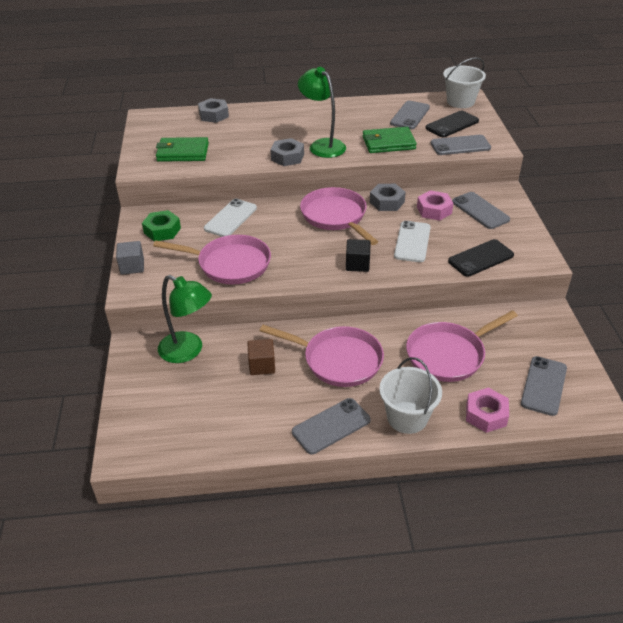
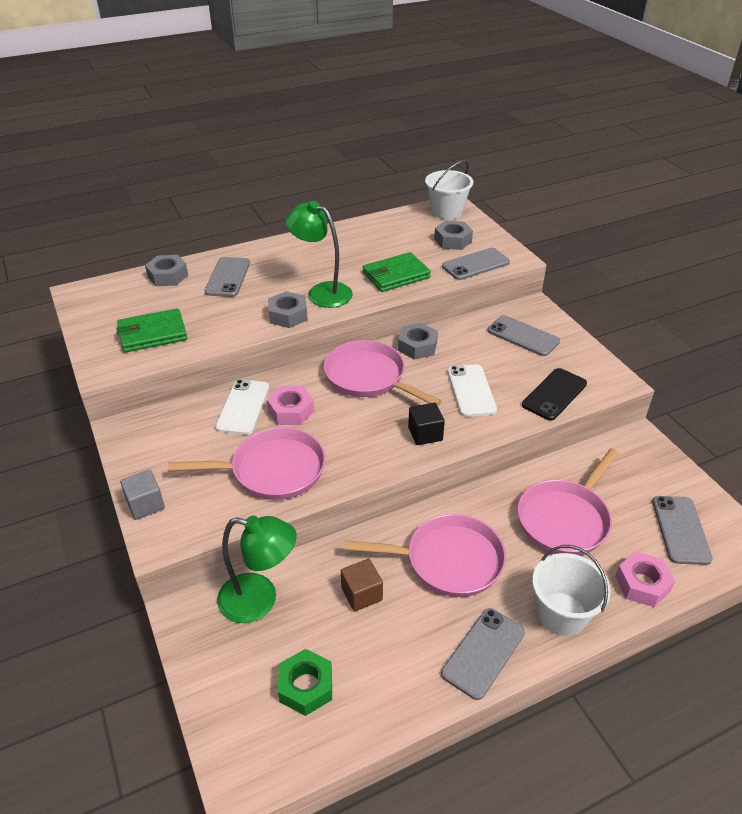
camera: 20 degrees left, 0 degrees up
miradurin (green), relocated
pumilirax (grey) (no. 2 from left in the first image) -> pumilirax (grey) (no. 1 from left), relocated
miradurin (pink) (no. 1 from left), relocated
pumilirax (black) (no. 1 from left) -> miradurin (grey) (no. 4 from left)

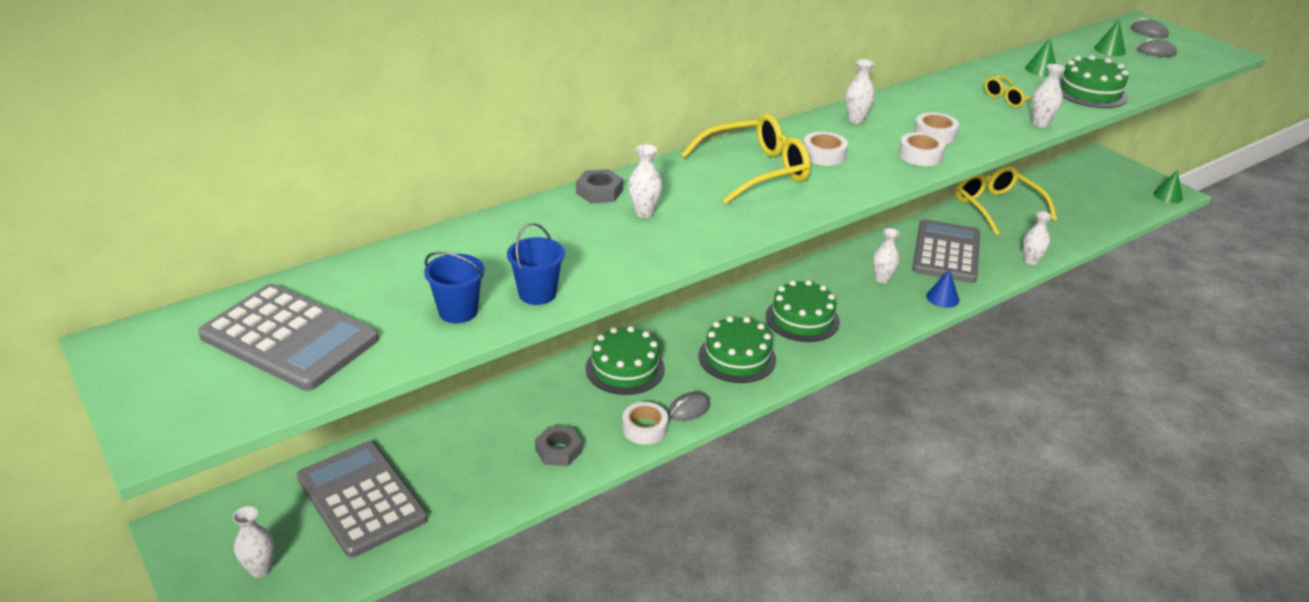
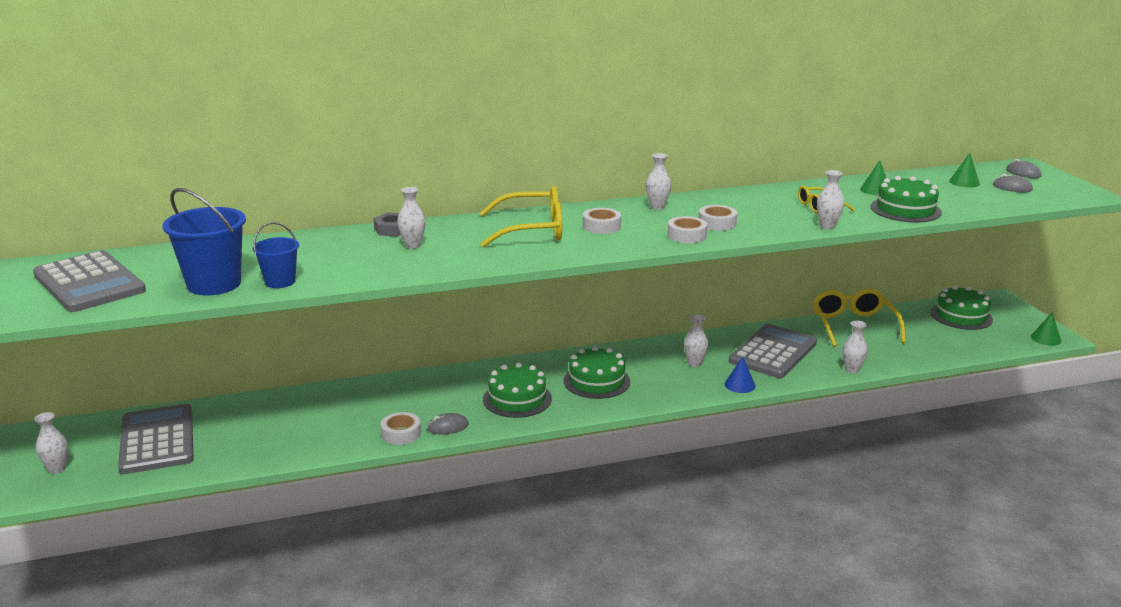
camera: 20 degrees right, 10 degrees down
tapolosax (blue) (no. 1 from left), x1.73
miradurin (grey) (no. 1 from left) -> none
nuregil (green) (no. 1 from left in the first image) -> nuregil (green) (no. 4 from left), relocated

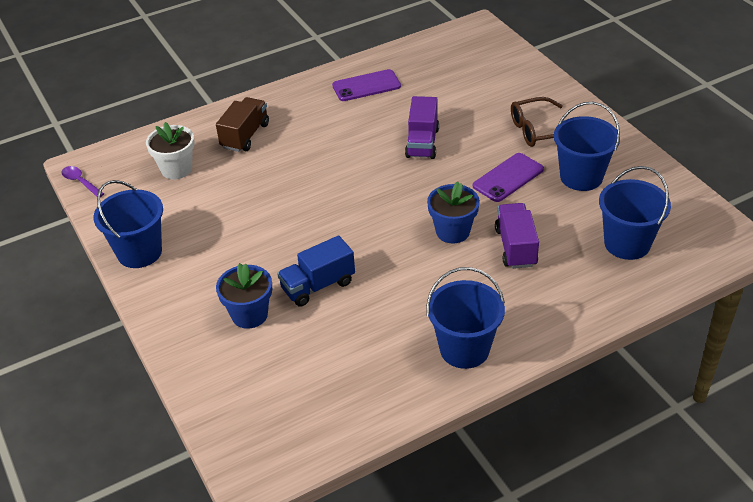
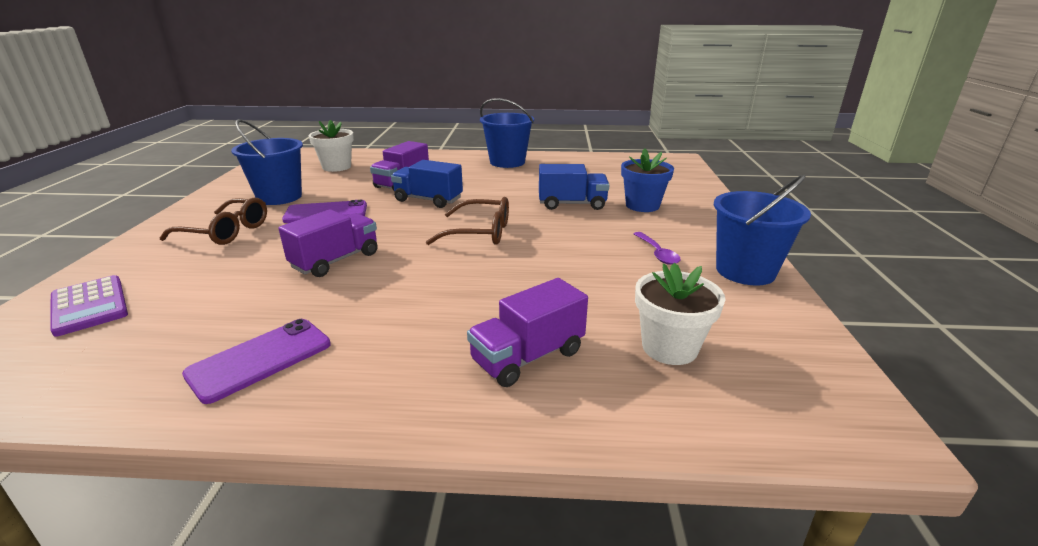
camera: 150 degrees left, 15 degrees down
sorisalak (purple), relocated
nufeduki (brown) -> nufeduki (purple) (no. 3 from left)
pumilirax (purple) (no. 1 from left), 60 degrees counterclockwise
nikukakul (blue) (no. 2 from left) -> nufeduki (blue) (no. 1 from left)
tapolosax (blue) (no. 4 from left) -> nikukakul (white) (no. 1 from left)
none -> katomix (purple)
none -> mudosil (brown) (no. 2 from left)

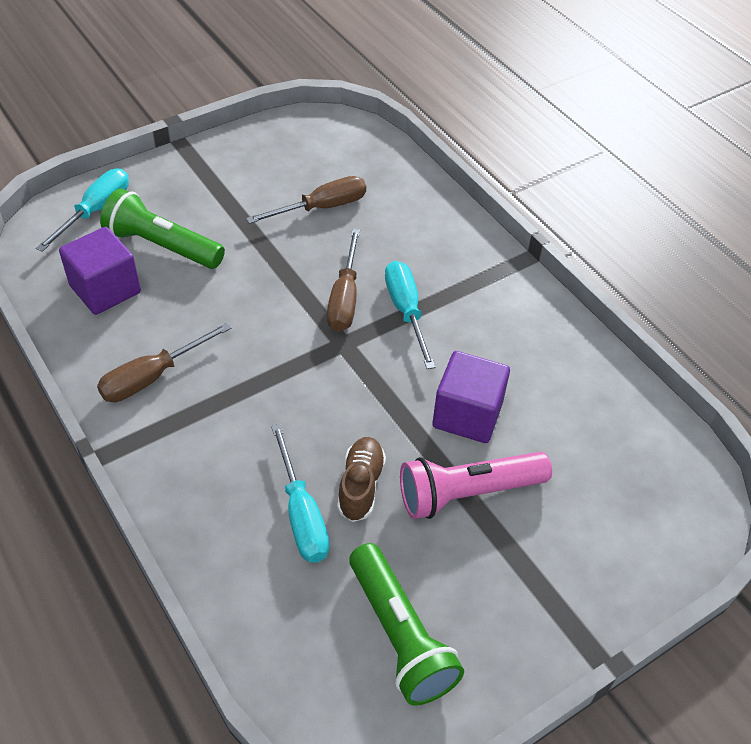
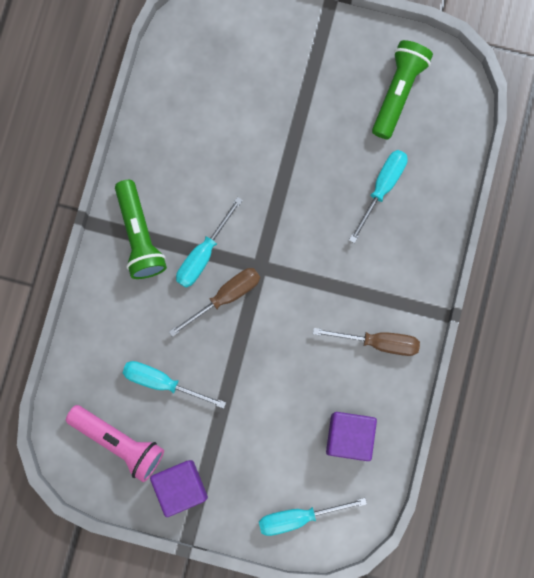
camera: 130 degrees left, 30 degrees up
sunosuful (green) (no. 1 from left), relocated
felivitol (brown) (no. 2 from left) -> felivitol (turquoise) (no. 1 from left)
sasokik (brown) -> none
sunosuful (pink), relocated
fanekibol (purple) (no. 2 from left in the first image) -> fanekibol (purple) (no. 1 from left), relocated

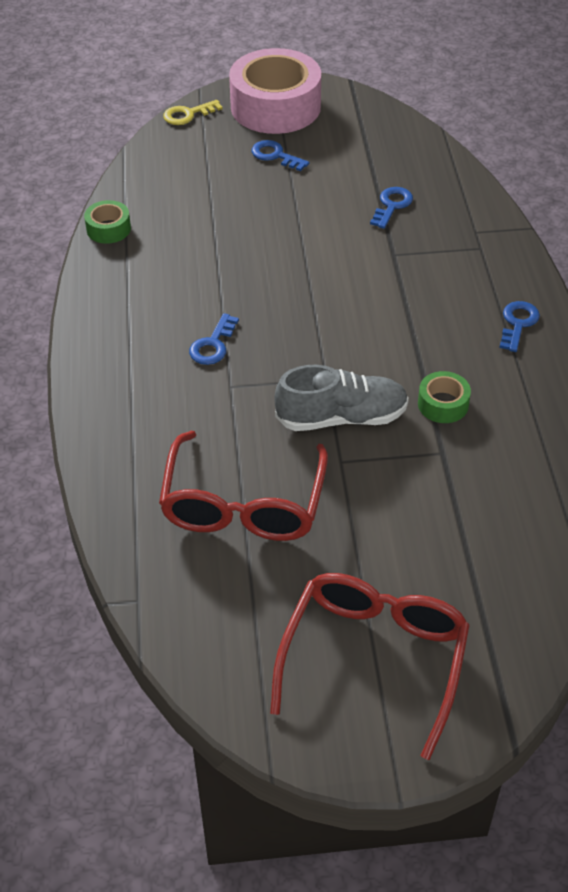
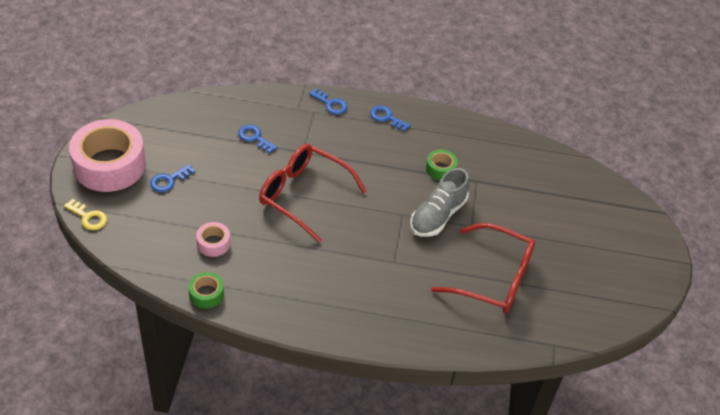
camera: 80 degrees left, 0 degrees up
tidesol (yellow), 45 degrees counterclockwise
tidesol (blue) (no. 1 from left in the first image) -> tidesol (blue) (no. 3 from left), relocated
mudosil (red) (no. 2 from left in the first image) -> mudosil (red) (no. 1 from left), relocated
sasokik (grey), 150 degrees counterclockwise
none -> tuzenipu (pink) (no. 2 from left)

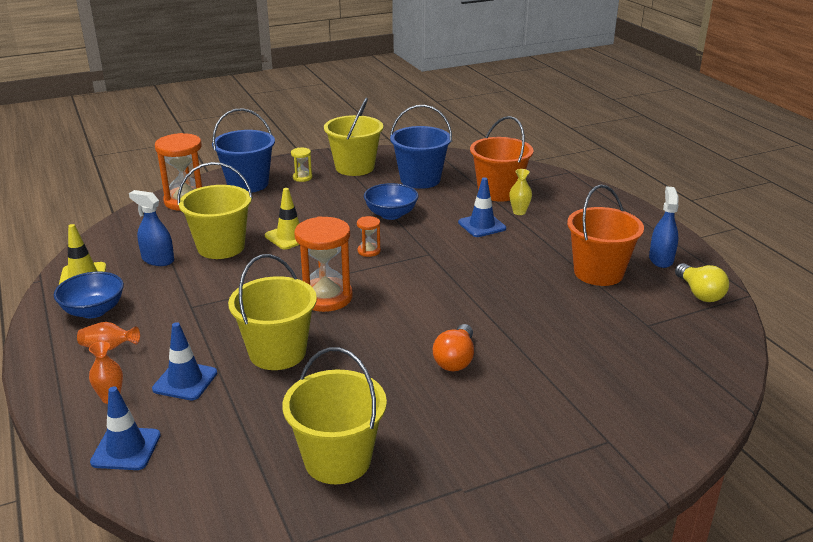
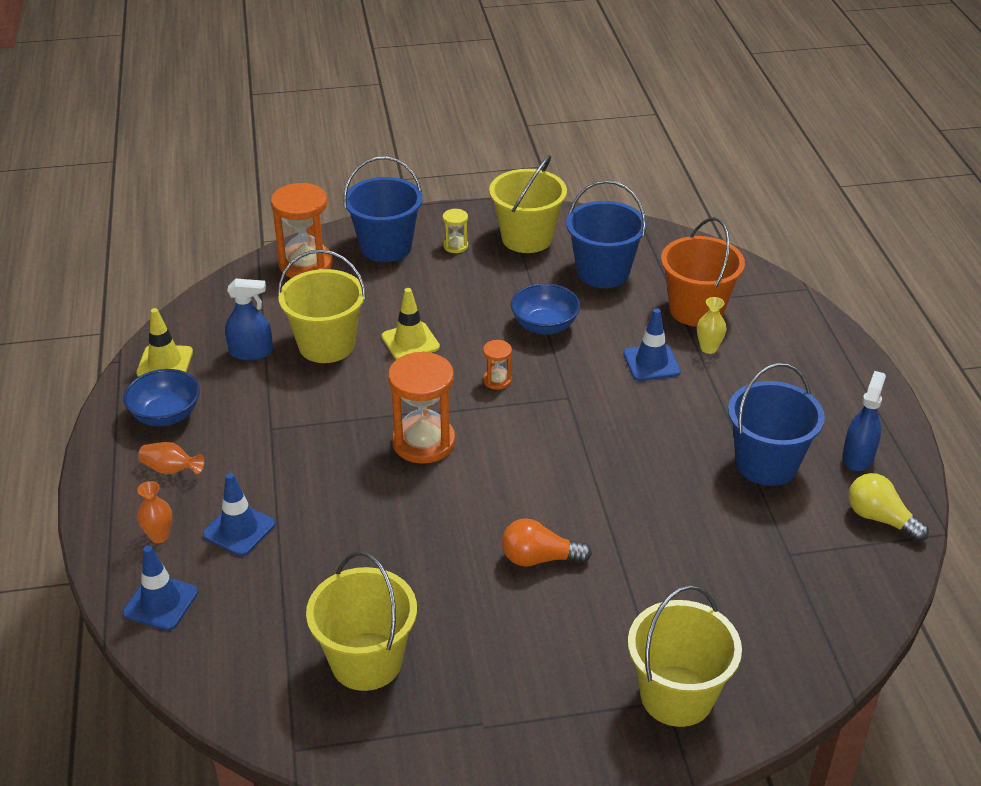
camera: 15 degrees right, 10 degrees up
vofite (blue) (no. 1 from left), 135 degrees clockwise
tapolosax (yellow) (no. 2 from left in the first image) -> tapolosax (yellow) (no. 4 from left), relocated
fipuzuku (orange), 60 degrees clockwise
tapolosax (orange) (no. 2 from left) -> tapolosax (blue) (no. 3 from left)
fipuzuku (yellow), 135 degrees clockwise

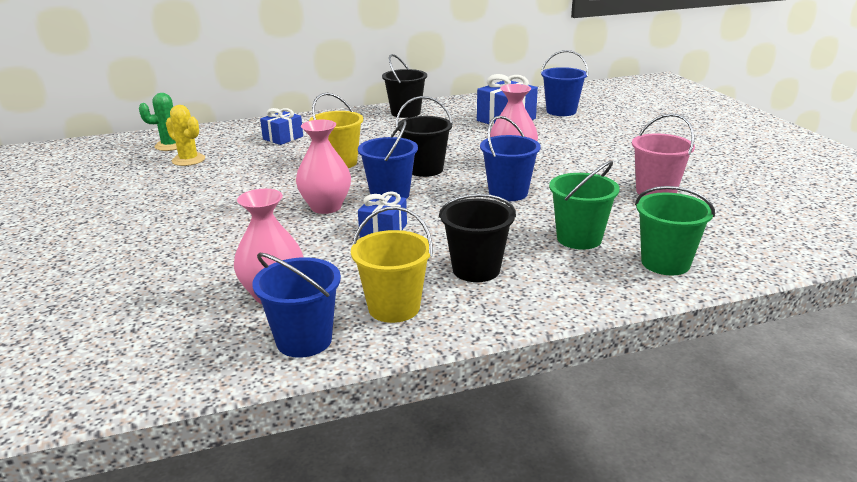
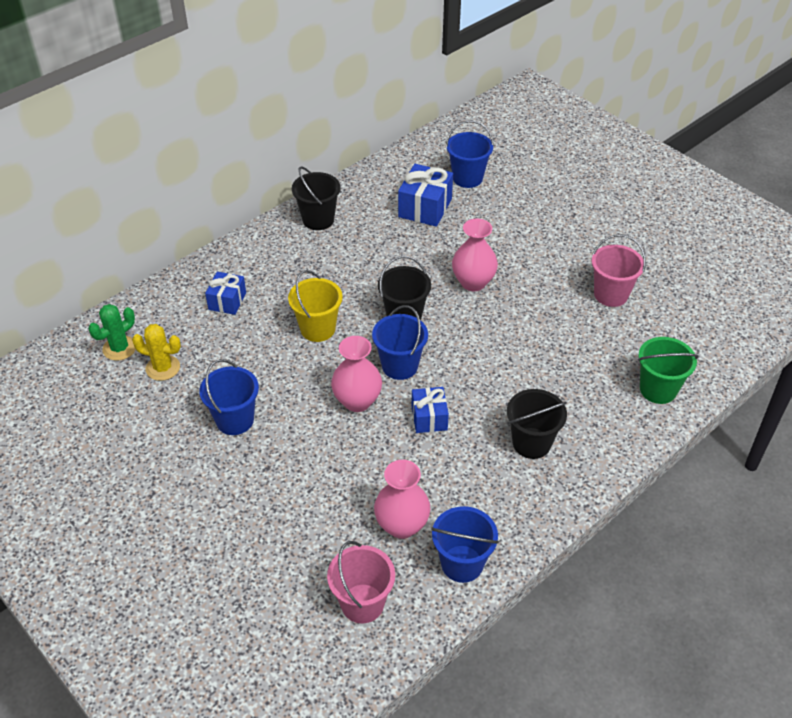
camera: 25 degrees left, 20 degrees up
tapolosax (yellow) (no. 2 from left) -> none
tapolosax (blue) (no. 3 from left in the first image) -> tapolosax (blue) (no. 1 from left), relocated
tapolosax (green) (no. 1 from left) -> none
none -> tapolosax (pink) (no. 1 from left)

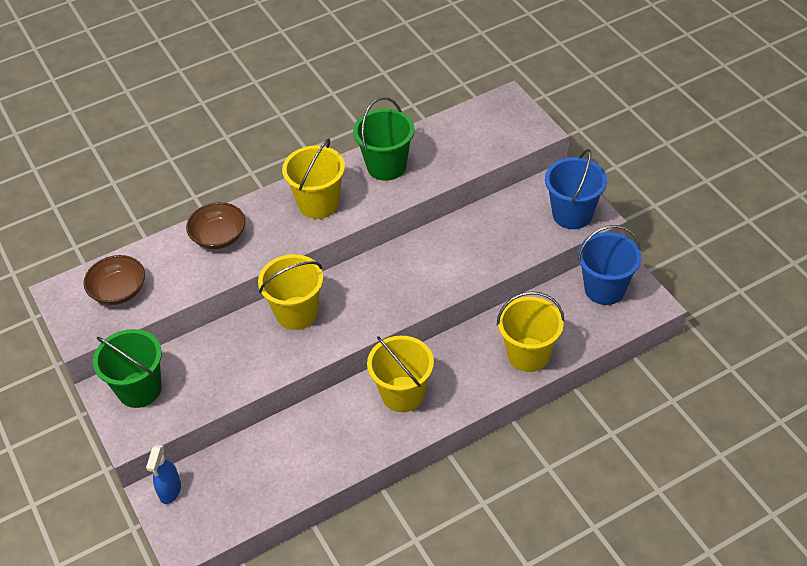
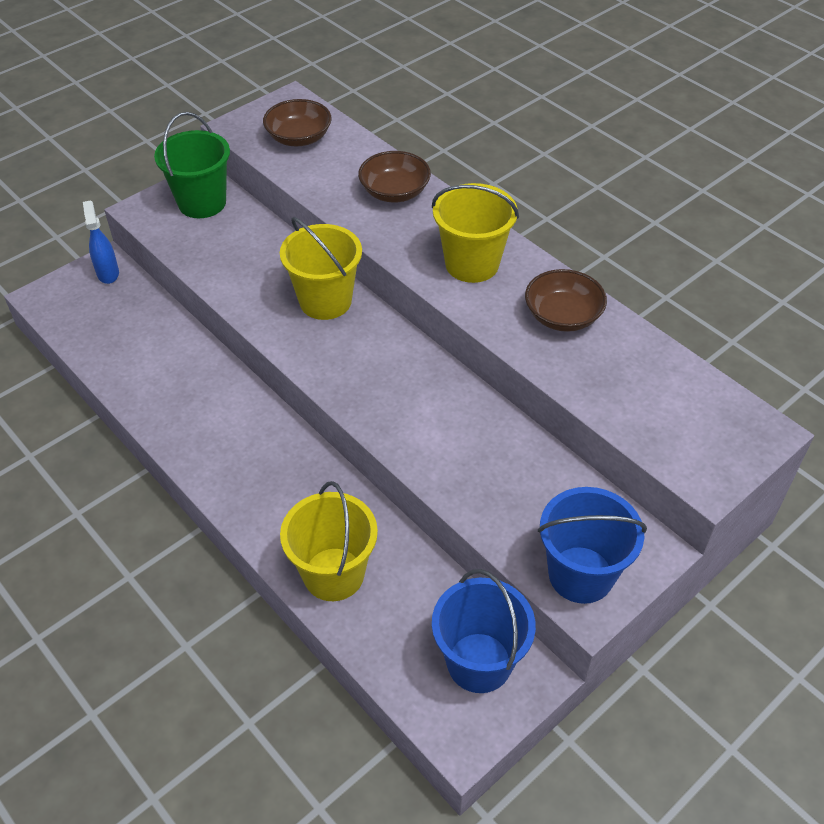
camera: 75 degrees right, 0 degrees up
vofite (blue), 75 degrees clockwise
tapolosax (green) (no. 2 from left) -> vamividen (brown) (no. 3 from left)
tapolosax (yellow) (no. 3 from left) -> none

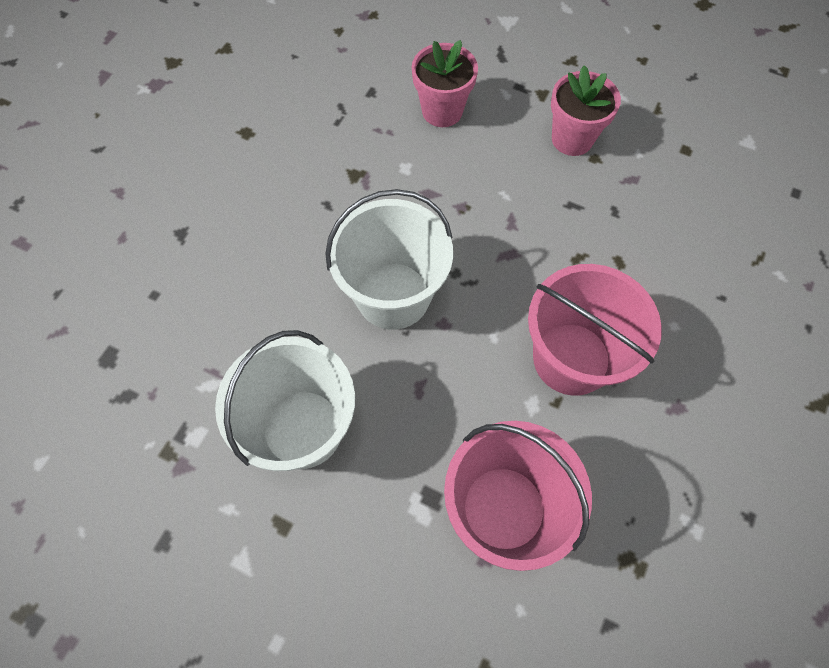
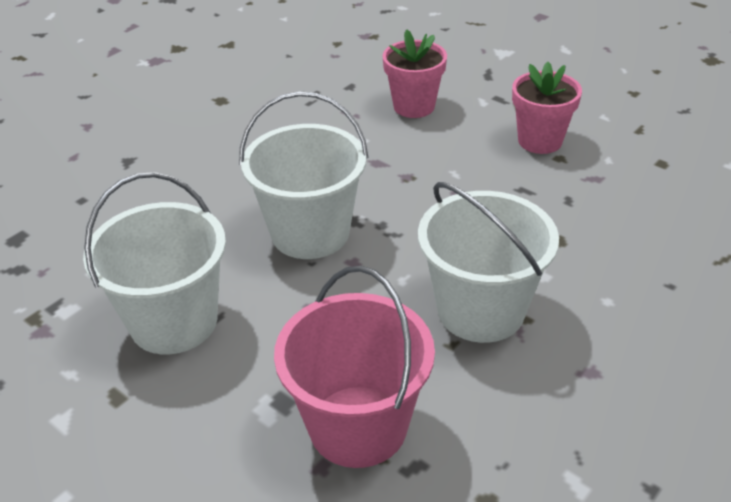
camera: 15 degrees right, 25 degrees down
tapolosax (pink) (no. 2 from left) -> tapolosax (white) (no. 3 from left)

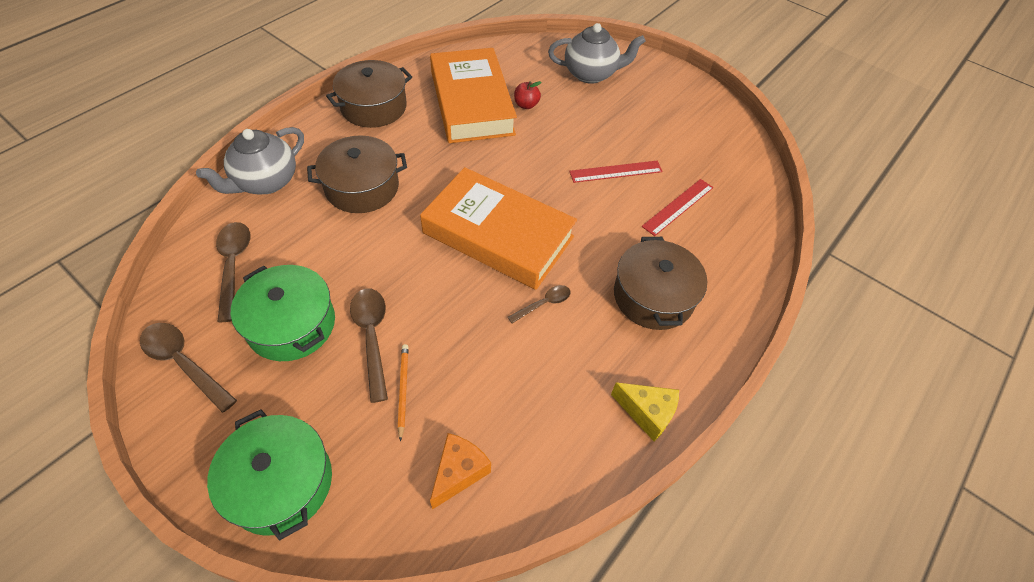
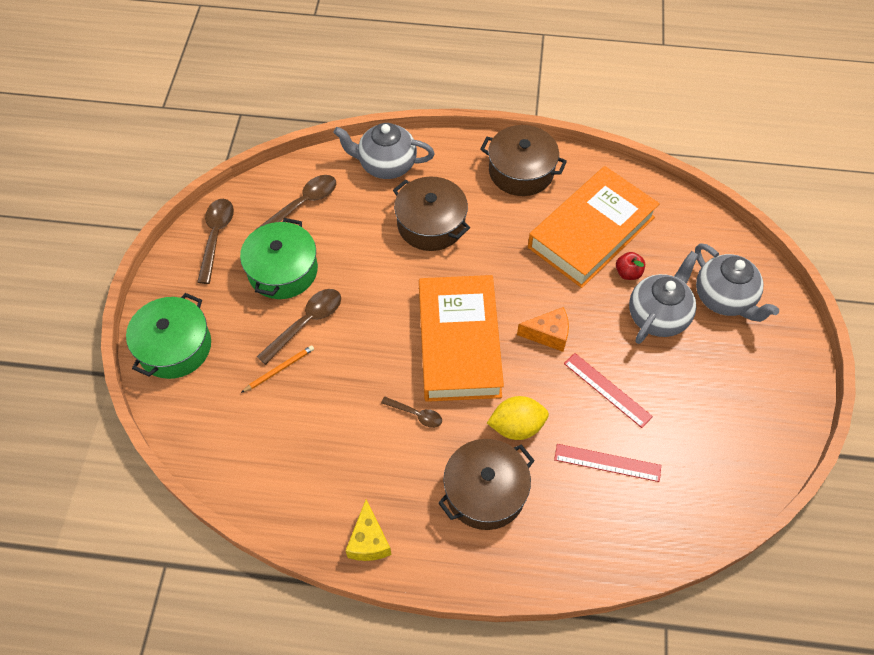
camera: 60 degrees right, 5 degrees up
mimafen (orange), relocated
none -> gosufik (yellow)
none -> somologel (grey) (no. 2 from left)

